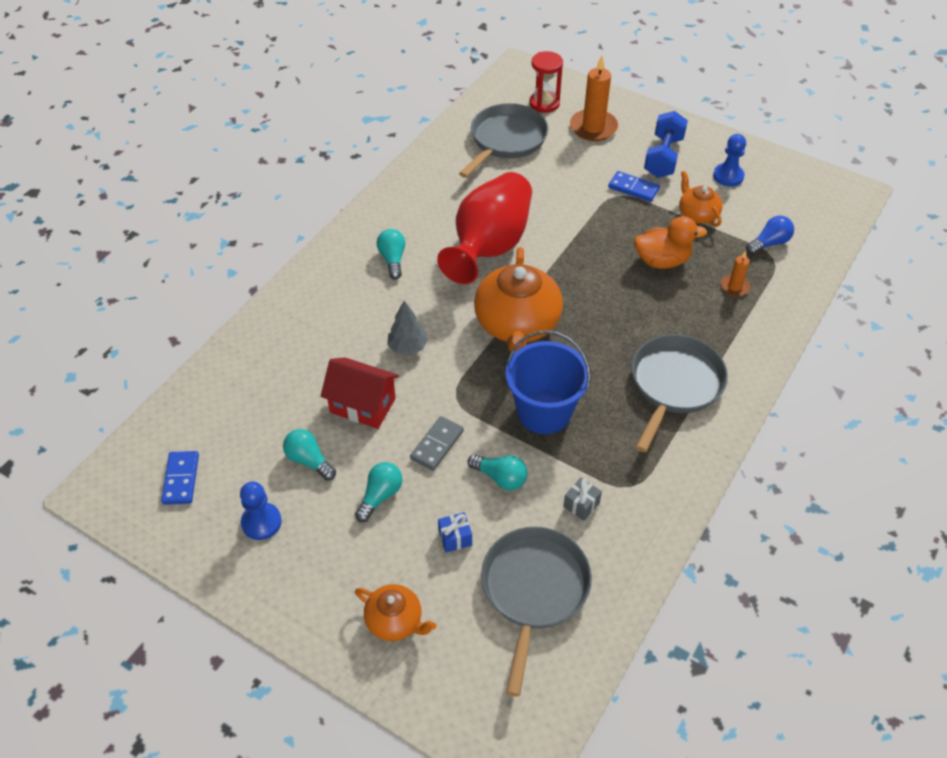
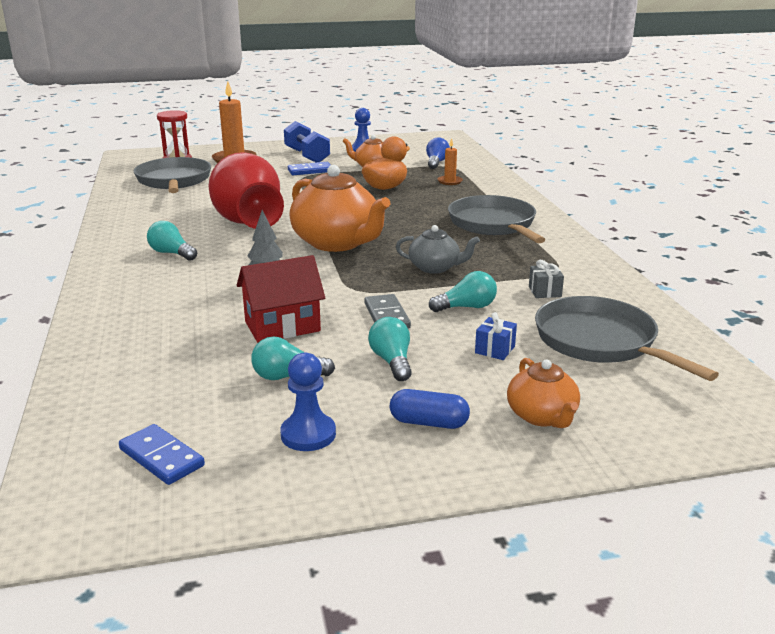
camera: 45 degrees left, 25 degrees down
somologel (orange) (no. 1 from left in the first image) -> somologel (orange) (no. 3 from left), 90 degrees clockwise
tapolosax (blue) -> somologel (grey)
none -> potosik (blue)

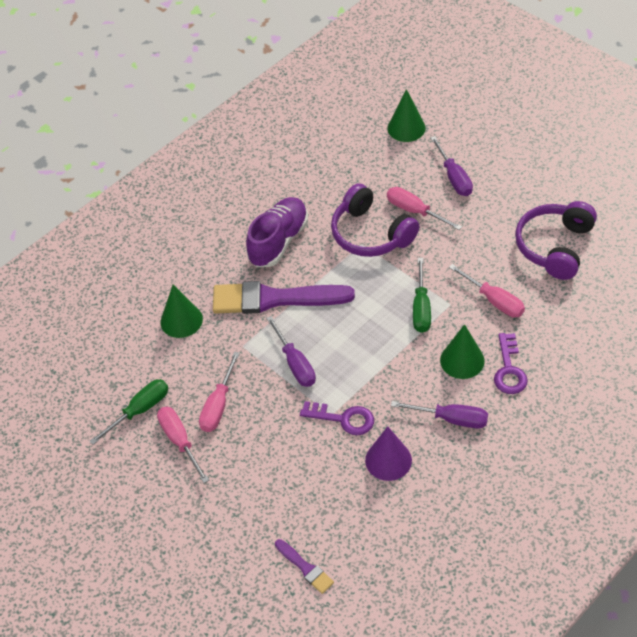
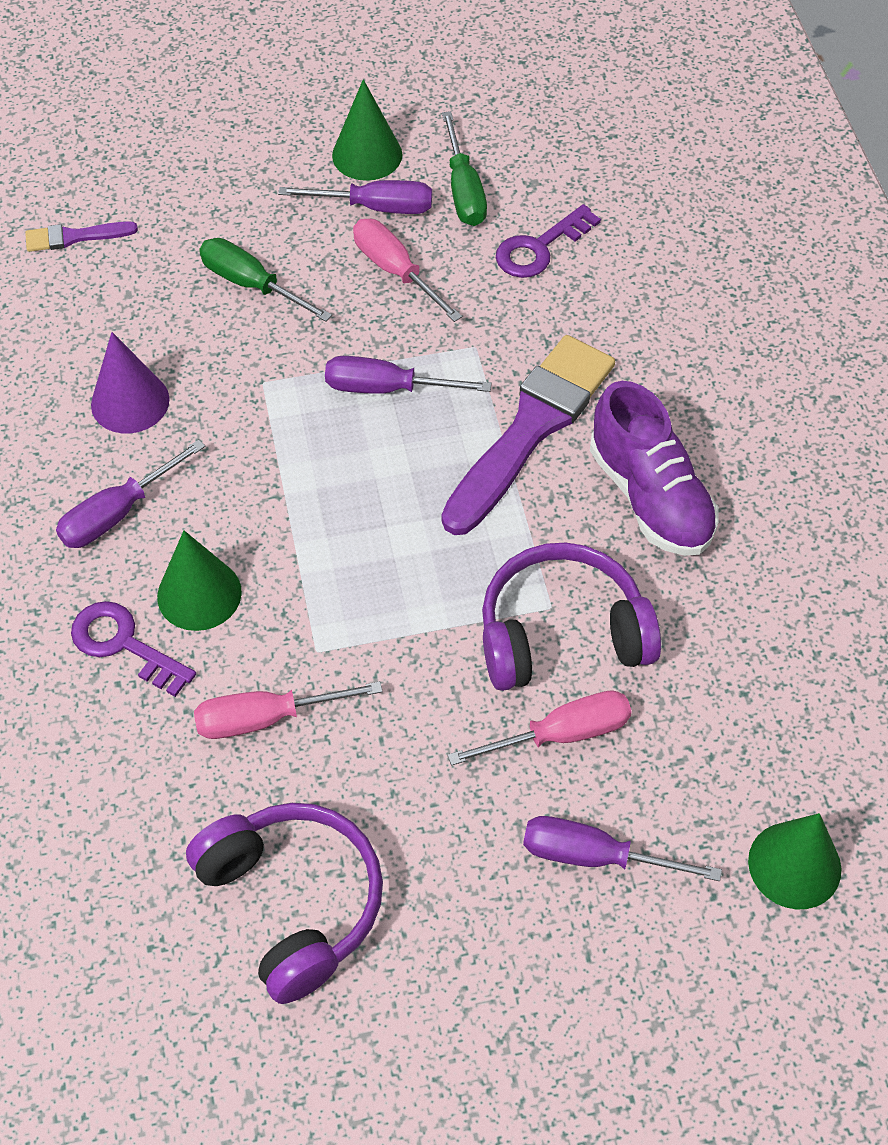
camera: 120 degrees right, 5 degrees up
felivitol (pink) (no. 1 from left) -> felivitol (purple) (no. 2 from left)
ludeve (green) (no. 1 from left in the first image) -> ludeve (green) (no. 2 from left), relocated
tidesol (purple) (no. 1 from left in the first image) -> tidesol (purple) (no. 2 from left), relocated
felivitol (green) (no. 2 from left in the first image) -> felivitol (green) (no. 1 from left), relocated

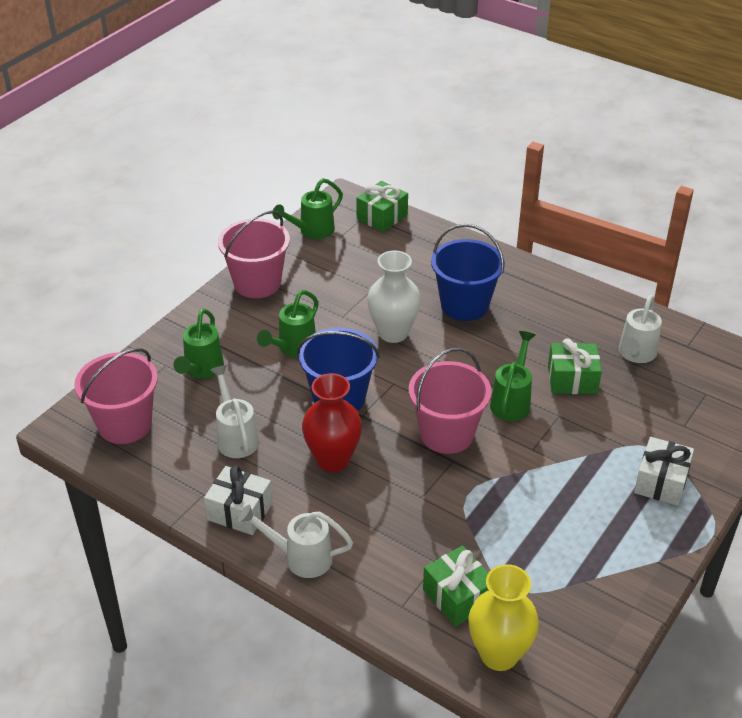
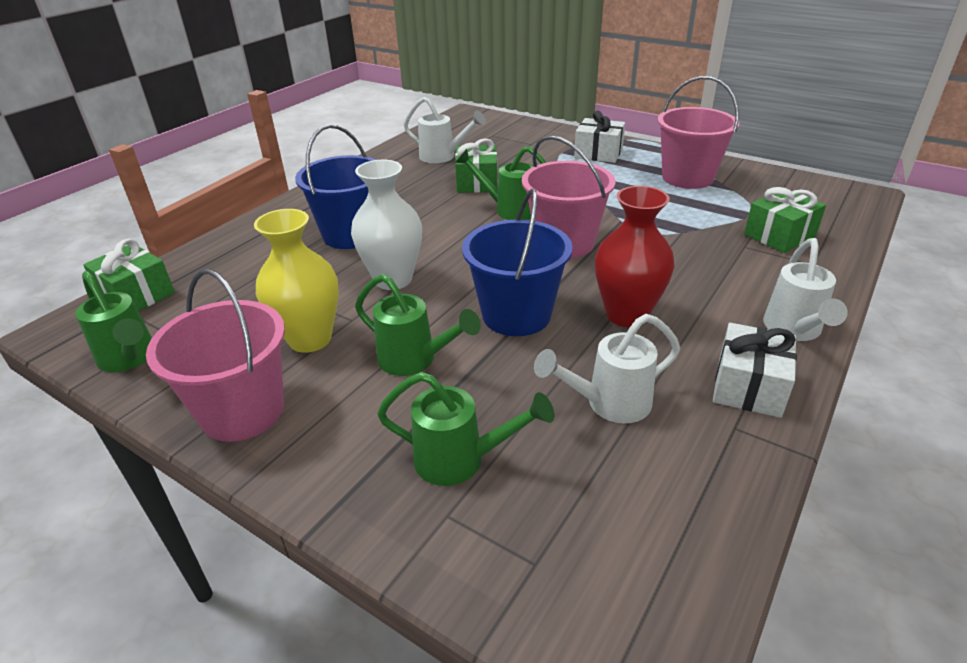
camera: 90 degrees left, 5 degrees down
tapolosax (pink) (no. 1 from left in the first image) -> tapolosax (pink) (no. 3 from left), relocated
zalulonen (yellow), relocated

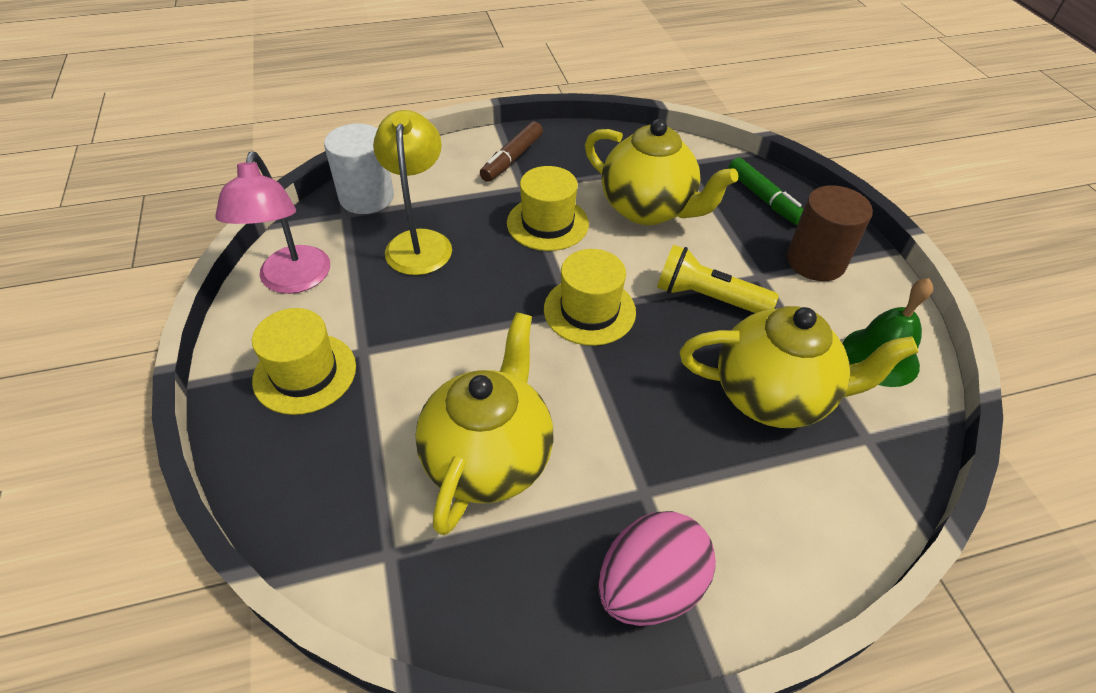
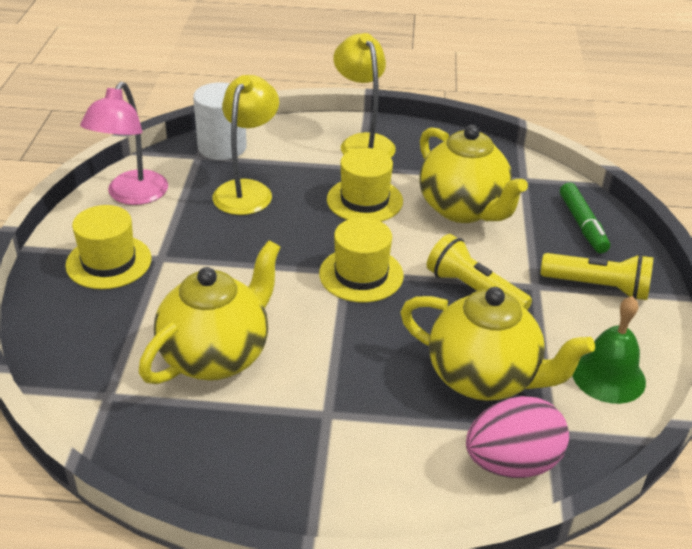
camera: 20 degrees right, 10 degrees down
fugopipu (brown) -> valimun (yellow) (no. 2 from left)
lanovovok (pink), relocated
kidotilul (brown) -> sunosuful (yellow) (no. 2 from left)

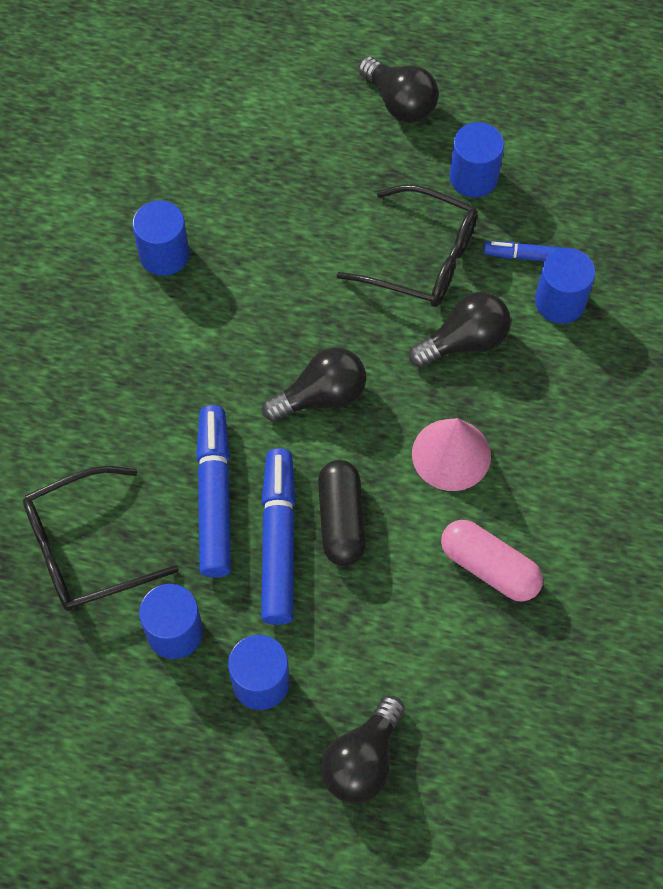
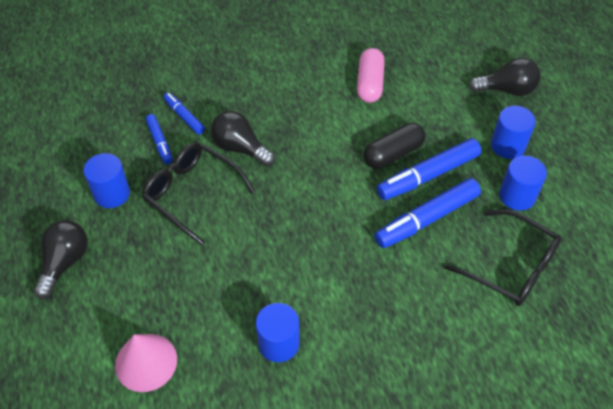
camera: 120 degrees left, 10 degrees down
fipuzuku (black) (no. 1 from left) -> none
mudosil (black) (no. 2 from left in the first image) -> mudosil (black) (no. 1 from left), 45 degrees counterclockwise
ludeve (pink), relocated
kidotilul (blue) (no. 5 from left) -> fugopipu (blue) (no. 2 from left)

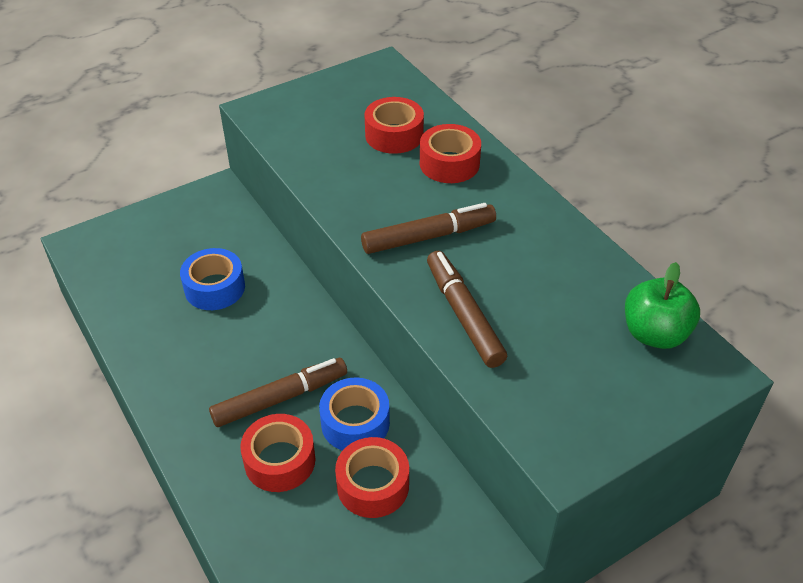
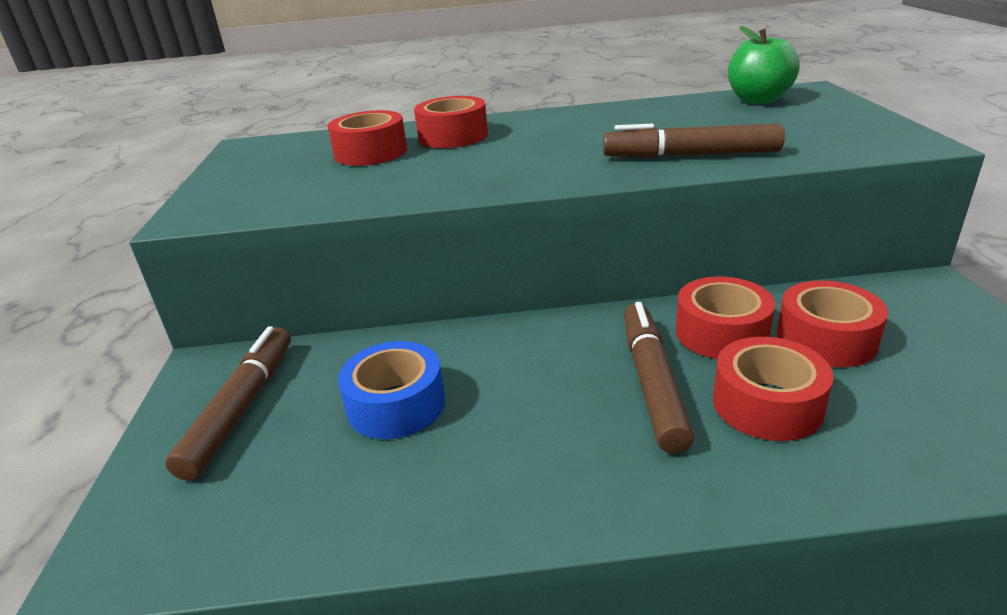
camera: 60 degrees left, 15 degrees down
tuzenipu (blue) (no. 2 from left) -> tuzenipu (red) (no. 3 from left)
fugopipu (brown) (no. 2 from left in the first image) -> fugopipu (brown) (no. 1 from left), relocated

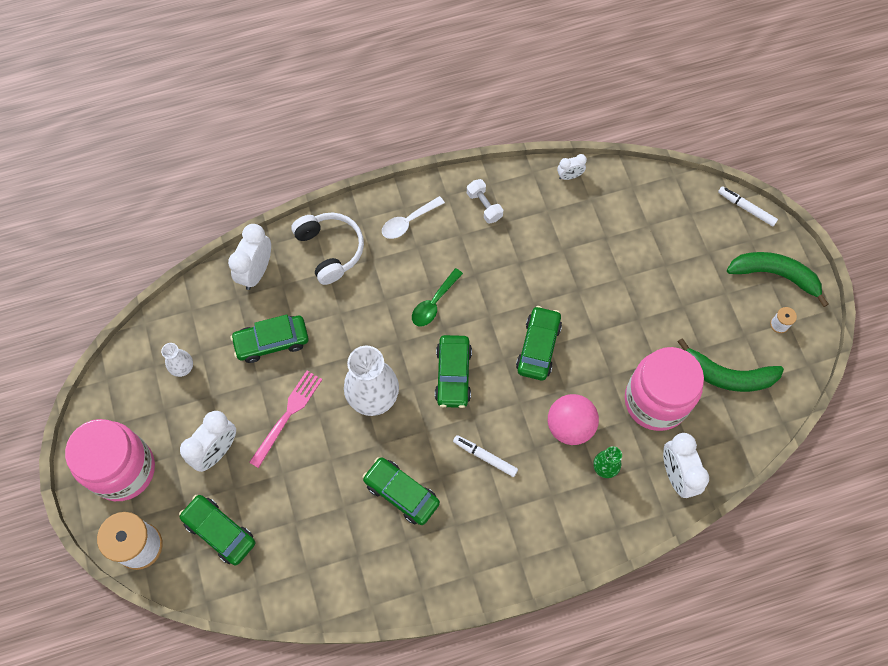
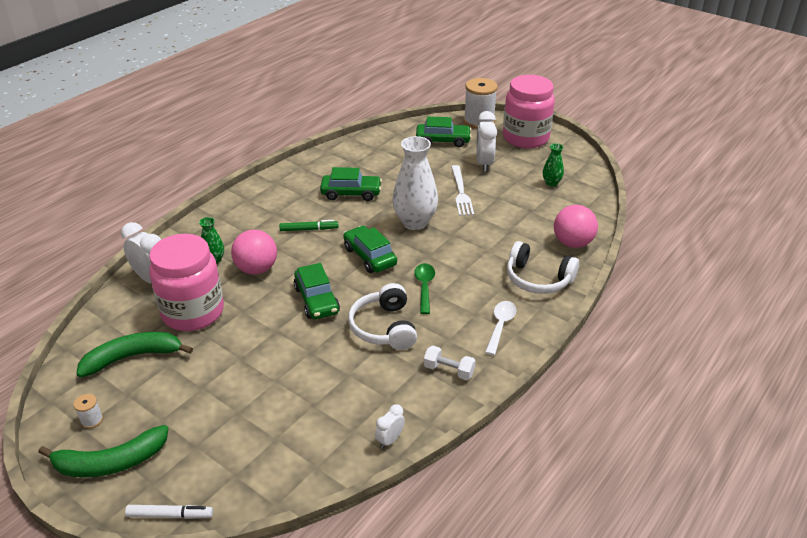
camera: 145 degrees right, 30 degrees down
zalulonen (white) (no. 1 from left) -> zalulonen (green) (no. 2 from left)
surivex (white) (no. 2 from left) -> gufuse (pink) (no. 2 from left)
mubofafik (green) (no. 2 from left) -> none
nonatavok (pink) -> nonatavok (white)
fugopipu (white) (no. 1 from left) -> fugopipu (green)
none -> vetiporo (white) (no. 1 from left)

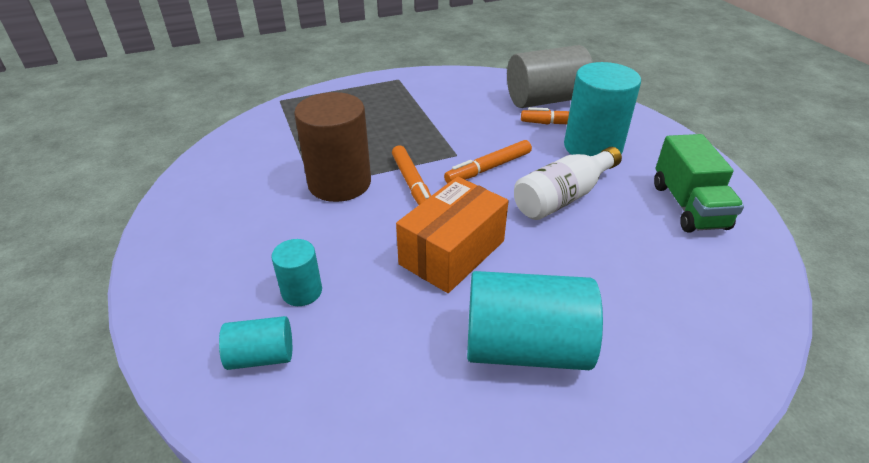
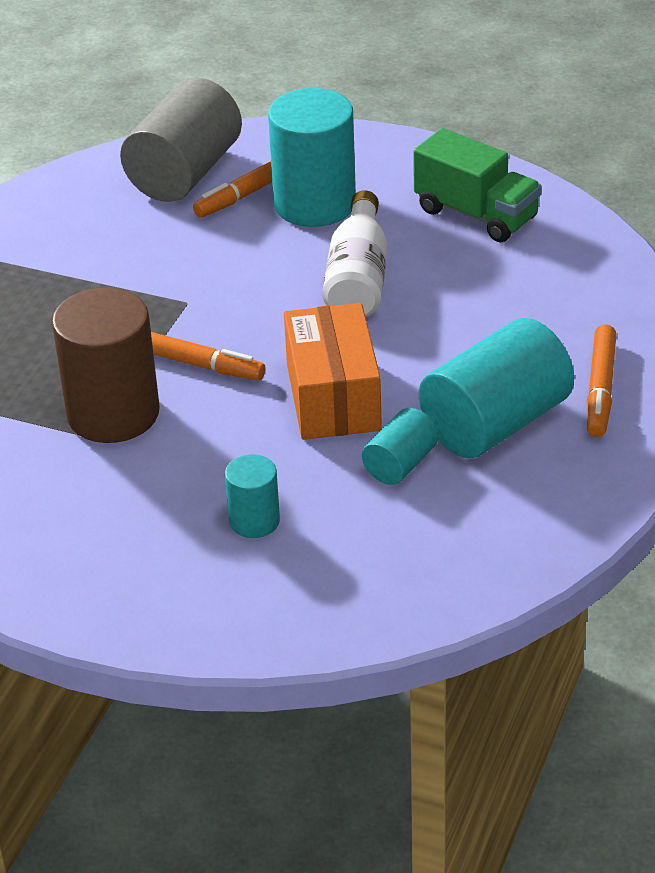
camera: 45 degrees left, 0 degrees up
kidotilul (turquoise) (no. 1 from left in the first image) -> kidotilul (turquoise) (no. 3 from left), relocated
fugopipu (orange) (no. 2 from left in the first image) -> fugopipu (orange) (no. 3 from left), relocated

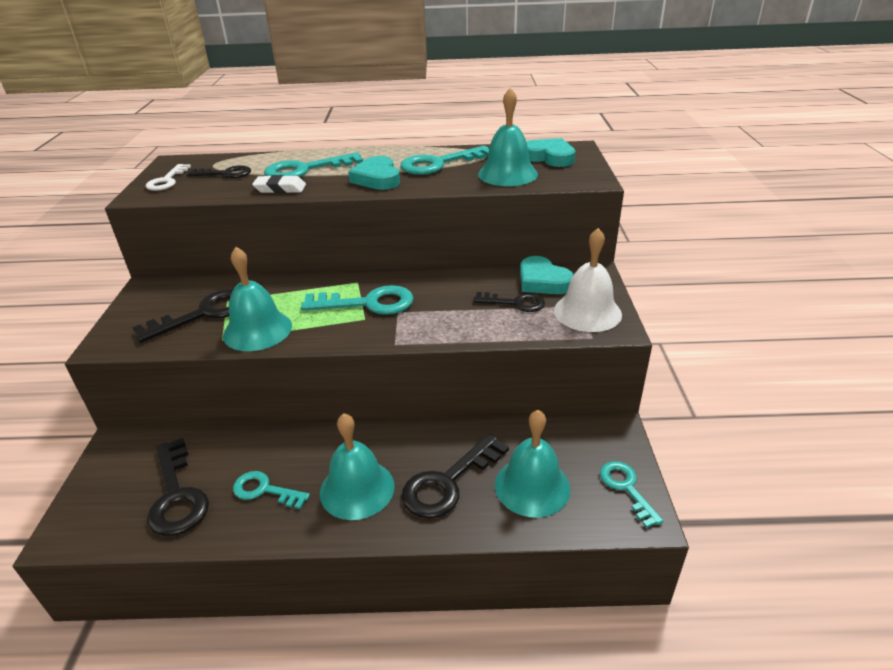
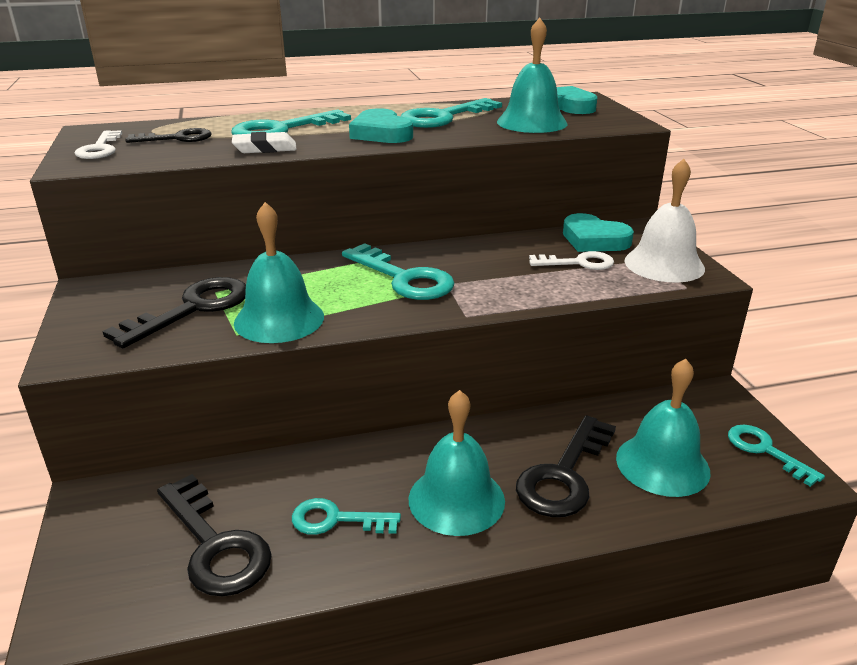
camera: 15 degrees left, 5 degrees down
tidesol (turquoise) (no. 3 from left), 60 degrees clockwise
tidesol (black) (no. 5 from left) -> tidesol (white) (no. 2 from left)

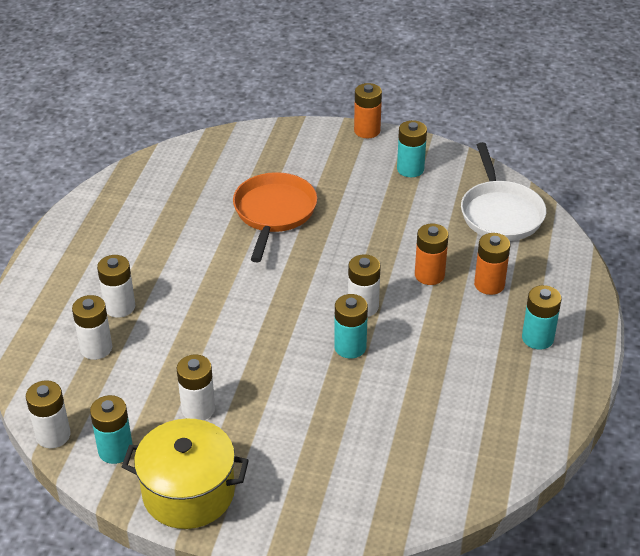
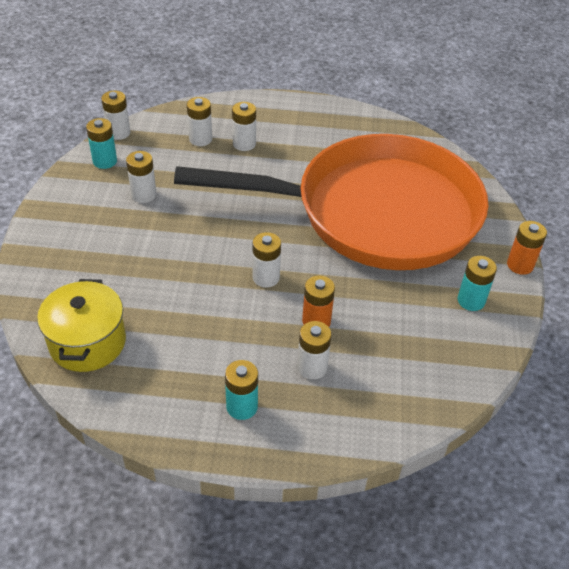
camera: 80 degrees right, 5 degrees up
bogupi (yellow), relocated
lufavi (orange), x2.45
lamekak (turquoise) (no. 2 from left) -> none
lufavi (white) -> none
lamekak (orange) (no. 3 from left) -> lamekak (white) (no. 6 from left)

